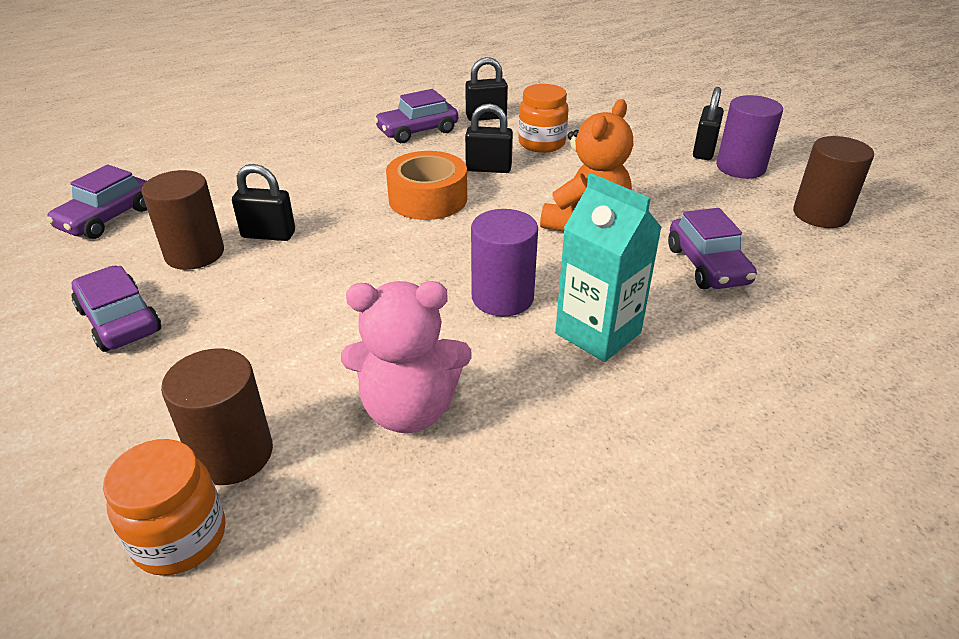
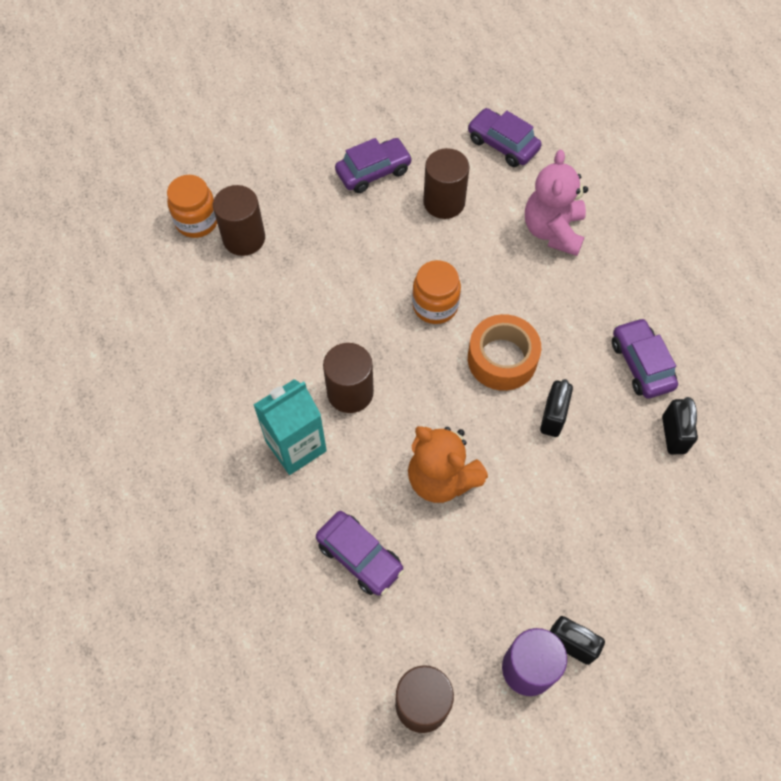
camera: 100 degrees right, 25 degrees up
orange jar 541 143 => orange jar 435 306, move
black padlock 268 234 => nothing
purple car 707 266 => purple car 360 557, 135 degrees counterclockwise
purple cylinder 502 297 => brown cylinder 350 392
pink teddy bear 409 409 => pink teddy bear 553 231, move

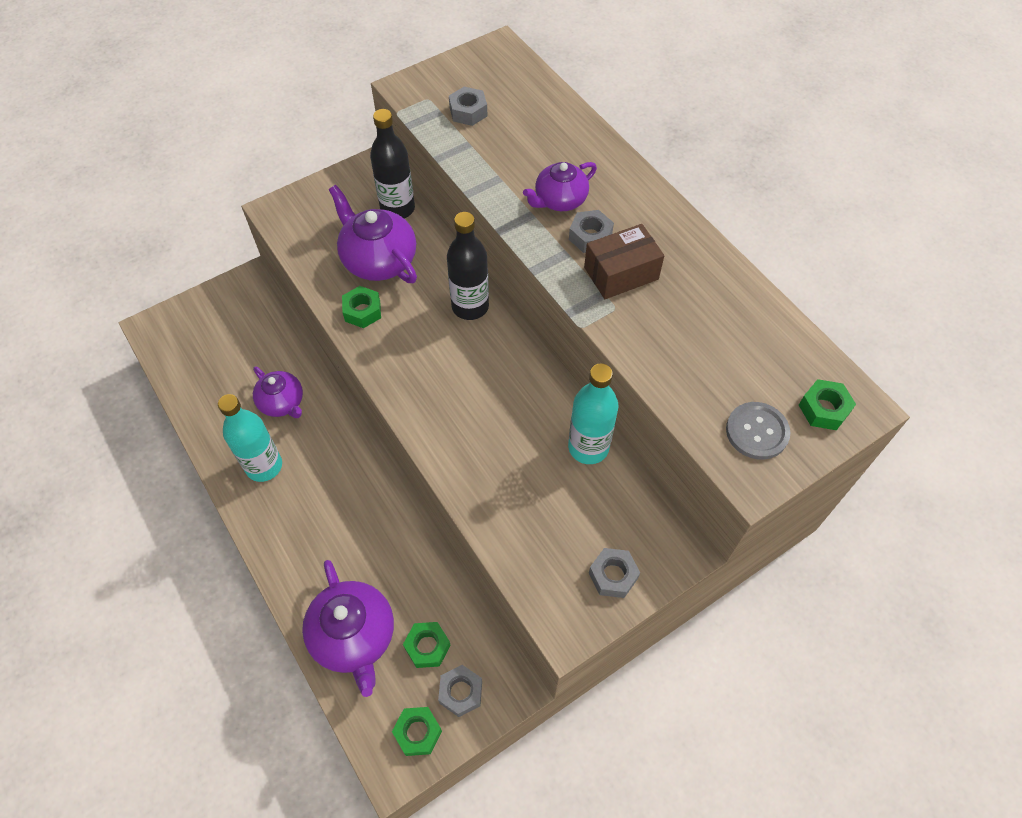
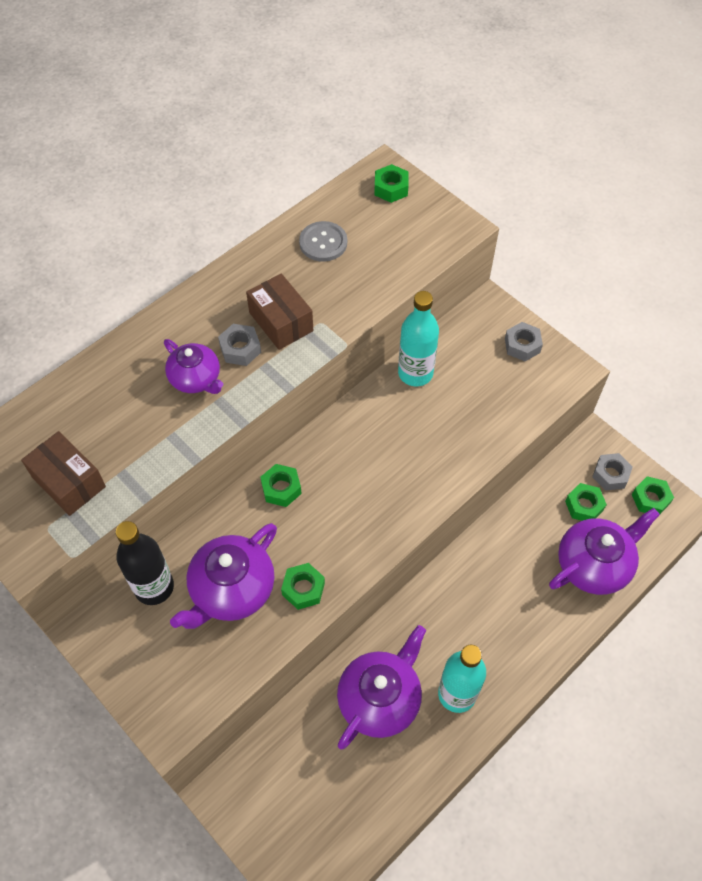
camera: 100 degrees left, 0 degrees up
grey nut 468 112 => brown box 69 482
black bottle 470 306 => green nut 281 488
purple teapot 282 402 => purple teapot 380 698, x1.57
grey button 757 432 => grey button 323 243, move

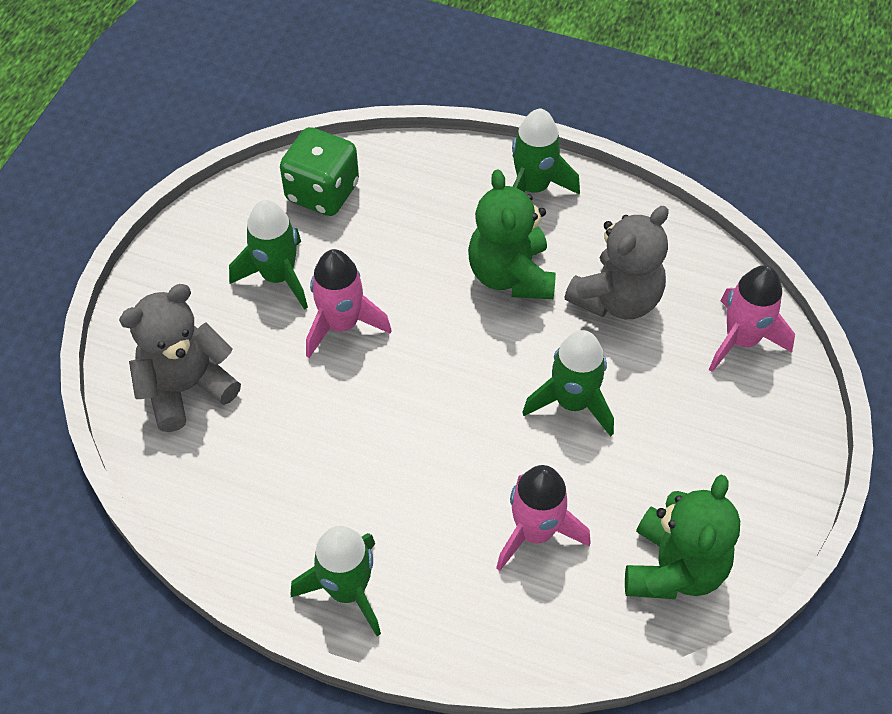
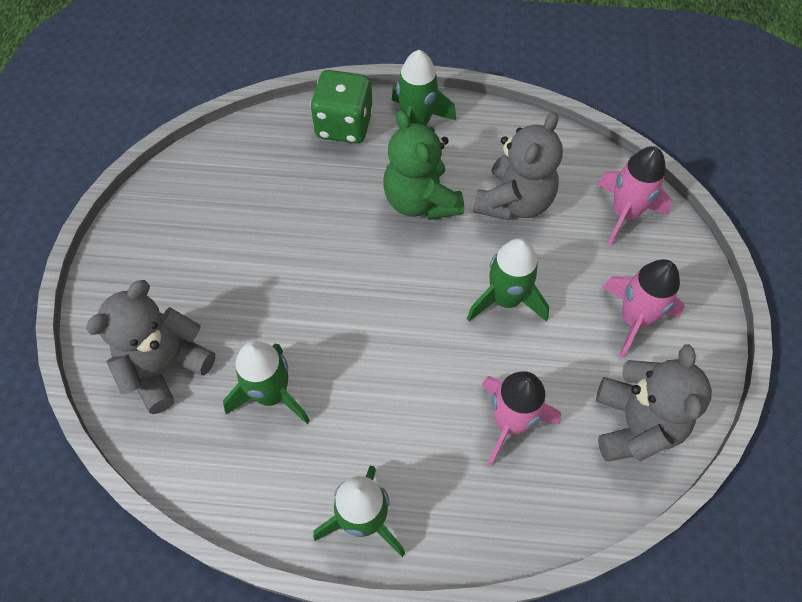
camera: 15 degrees left, 5 degrees up
green dice 322 192 => green dice 344 125, move
green rocket 278 277 => green rocket 271 394, move
pink rocket 342 324 => pink rocket 634 319, move
green teddy bear 674 568 => grey teddy bear 635 425

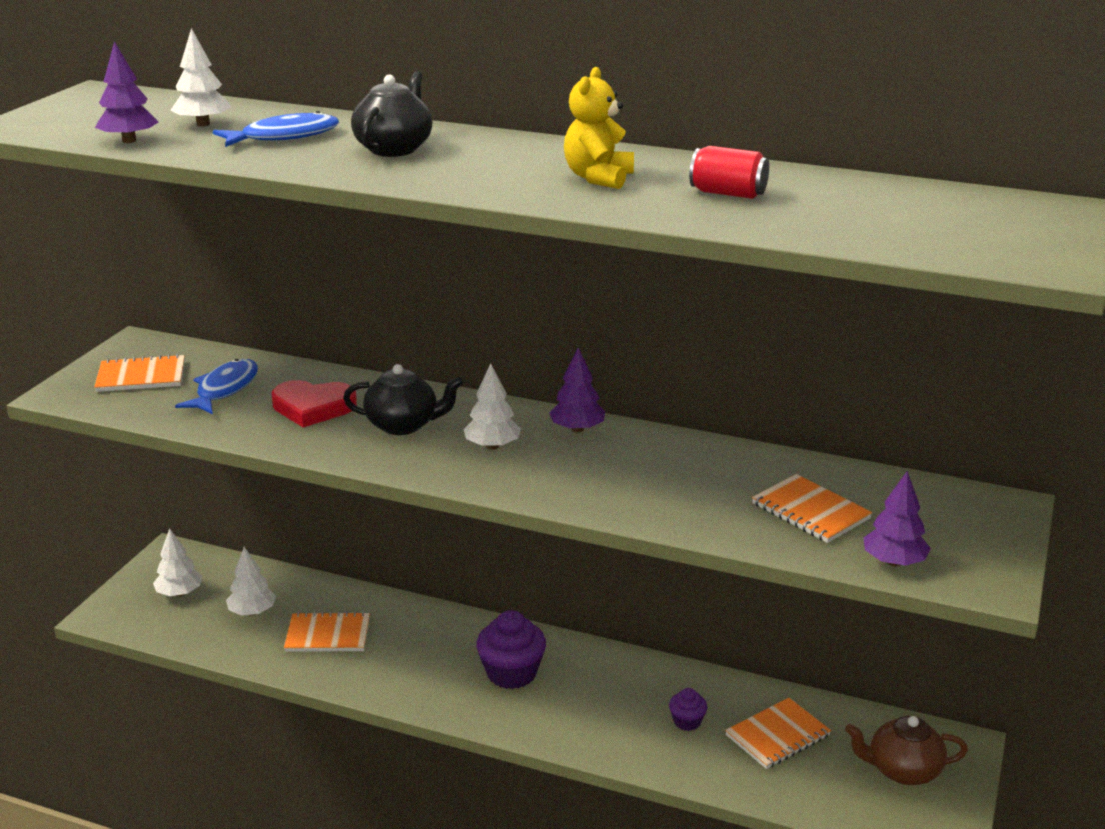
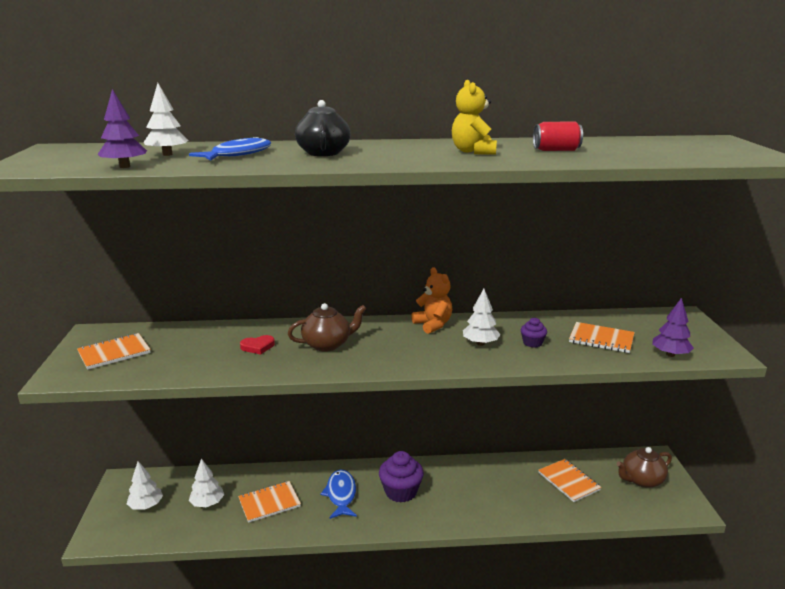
camera: 25 degrees left, 5 degrees down
purple tree 577 429 => orange teddy bear 433 325
blue fish 224 389 => blue fish 341 494, move
white tree 492 446 => white tree 480 343, move
black teapot 403 425 => brown teapot 327 344
red heart 313 407 => red heart 258 347, x0.58
purple cupcake 687 721 => purple cupcake 532 343, move
orange notebook 777 735 => orange notebook 568 481, 60 degrees counterclockwise

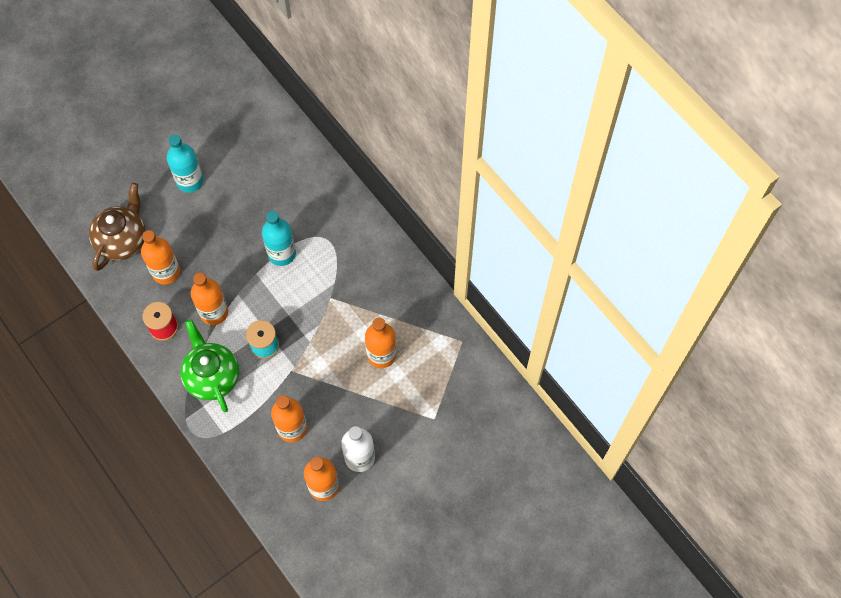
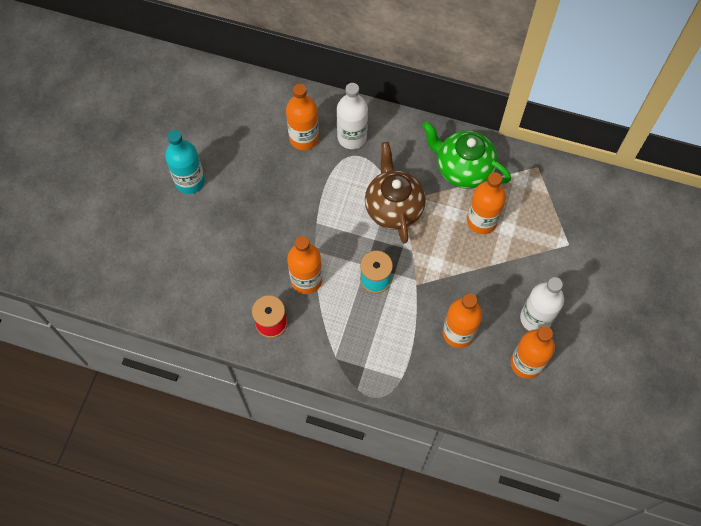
camera: 35 degrees left, 0 degrees up
brown teapot 123 240 => brown teapot 393 208, move
turquoise bottle 282 253 => nothing
orange bottle 166 272 => orange bottle 304 138, move
green teapot 212 377 => green teapot 462 169, move
nothing => white bottle 352 137

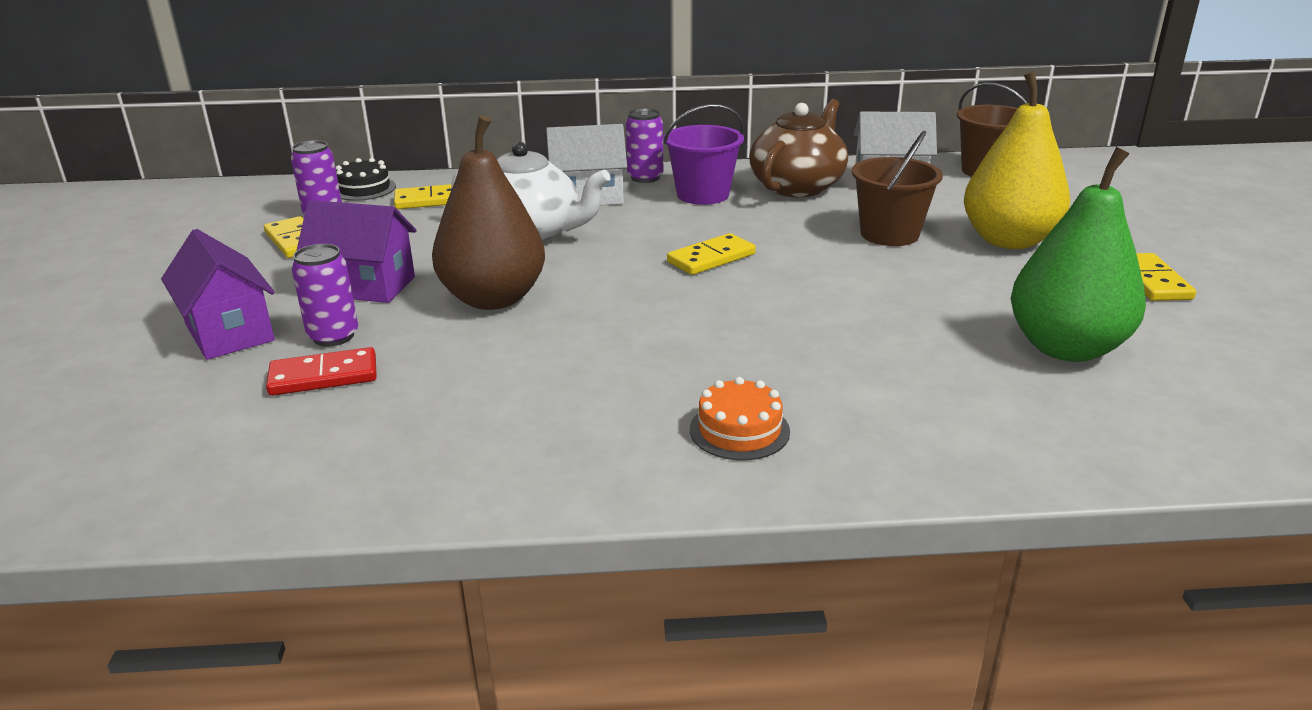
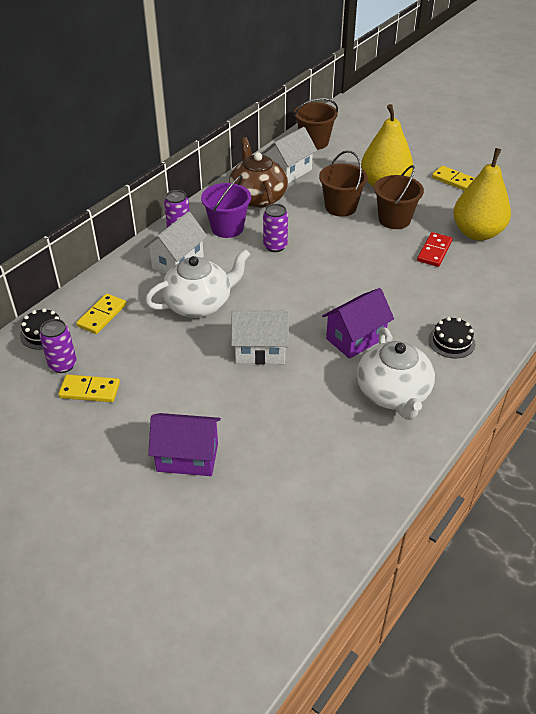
camera: 50 degrees left, 15 degrees up
brown pear 493 299 => white house 260 351
green pear 1066 348 => yellow pear 477 233
purple house 365 286 => purple house 355 338, move
yellow domino 711 258 => nothing
purple can 333 336 => purple can 275 246, move
red domino 323 376 => red domino 434 251, move
orange cake 739 430 => black cake 451 342
nothing => brown bucket 394 219
nothing => white teapot 393 393

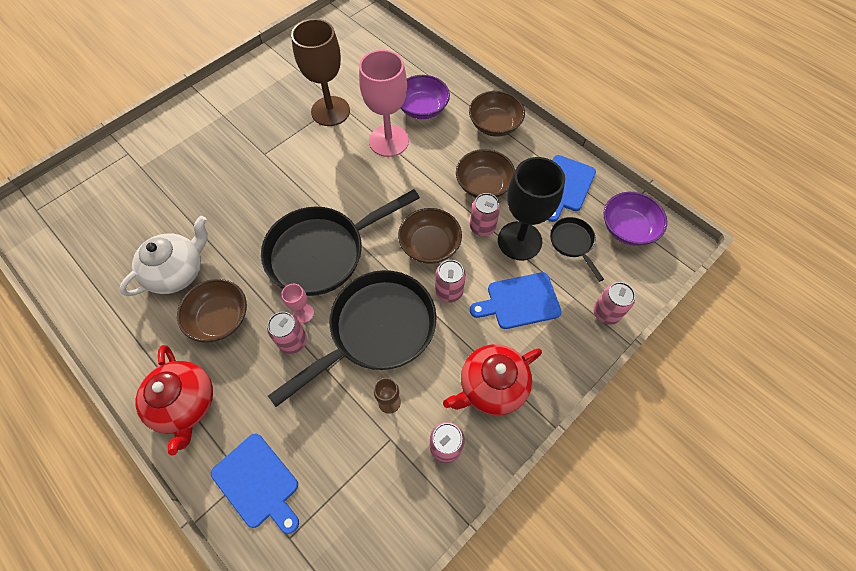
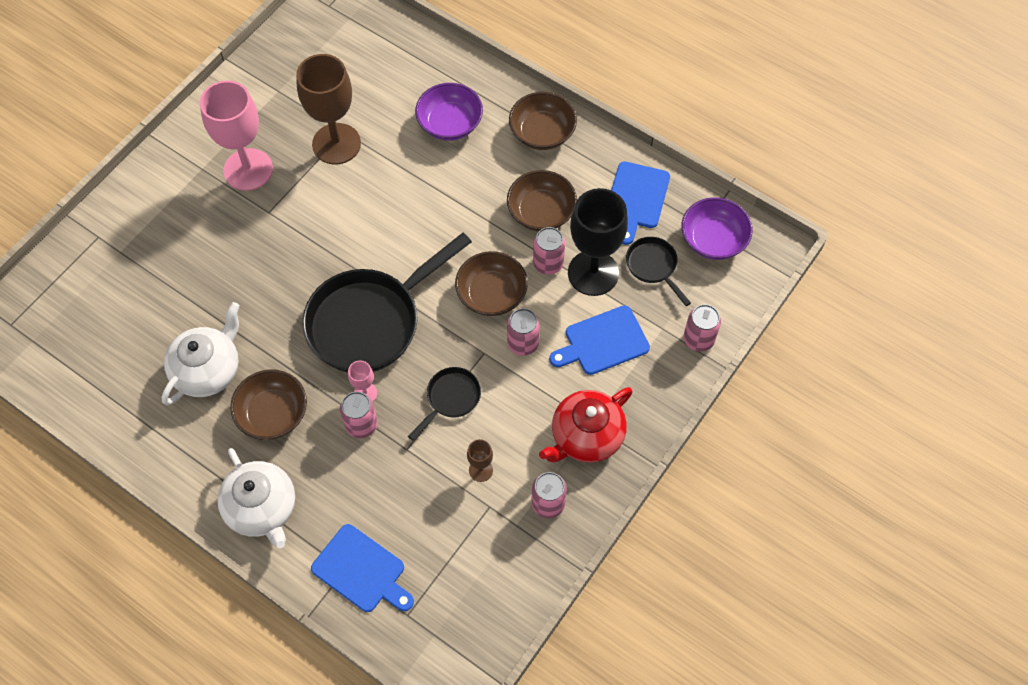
camera: 10 degrees left, 0 degrees up
pink goblet 389 141 => pink goblet 248 169, move
black pan 376 330 => black pan 451 399, x0.46
red teapot 185 404 => white teapot 262 508

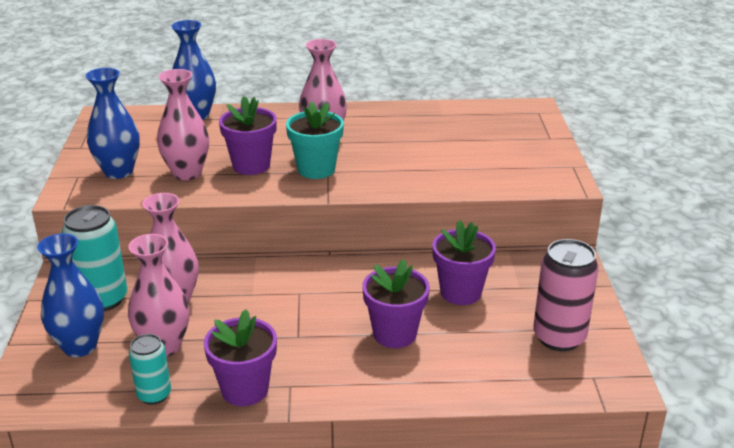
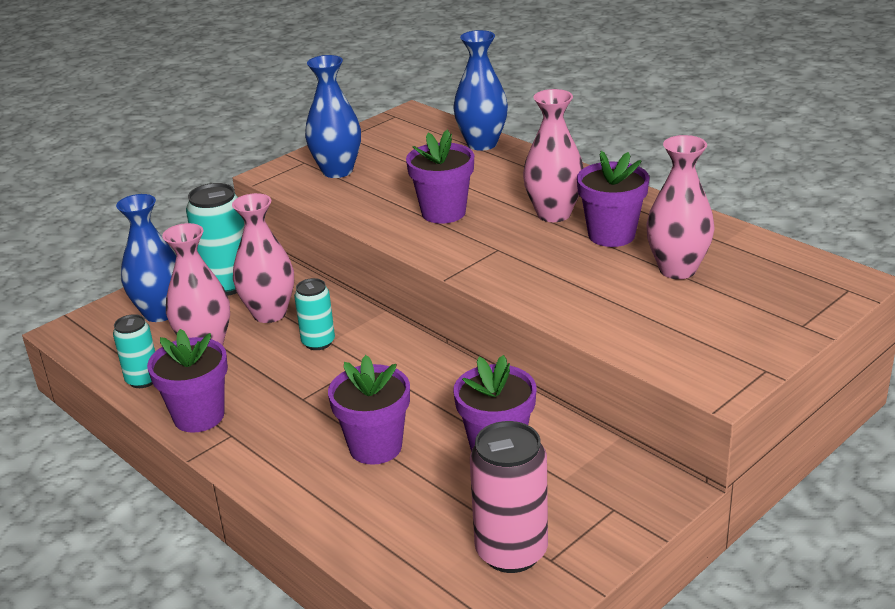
camera: 50 degrees right, 0 degrees up
pink vase 187 173 => pink vase 677 269, move
turquoise flower pot 316 169 => nothing
nothing => purple flower pot 611 235
nothing => turquoise can 318 342

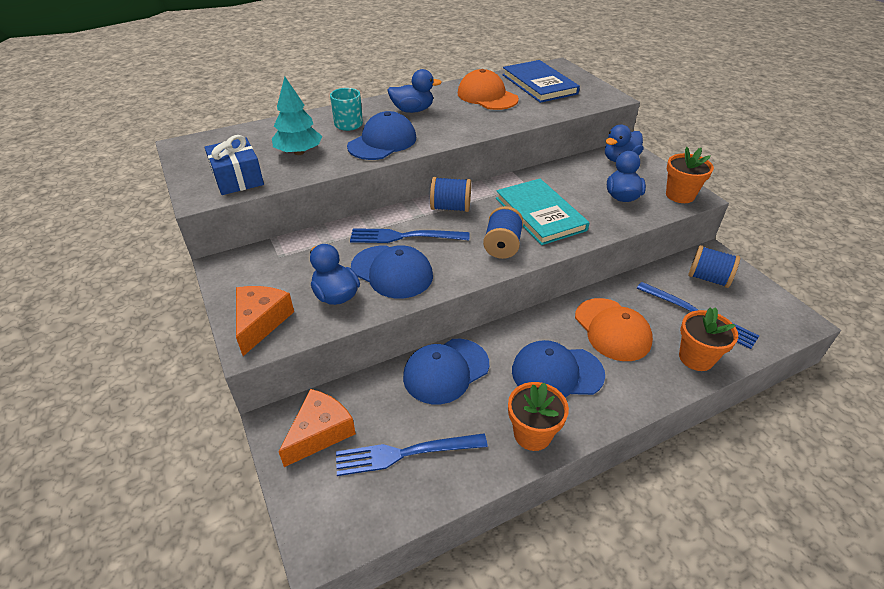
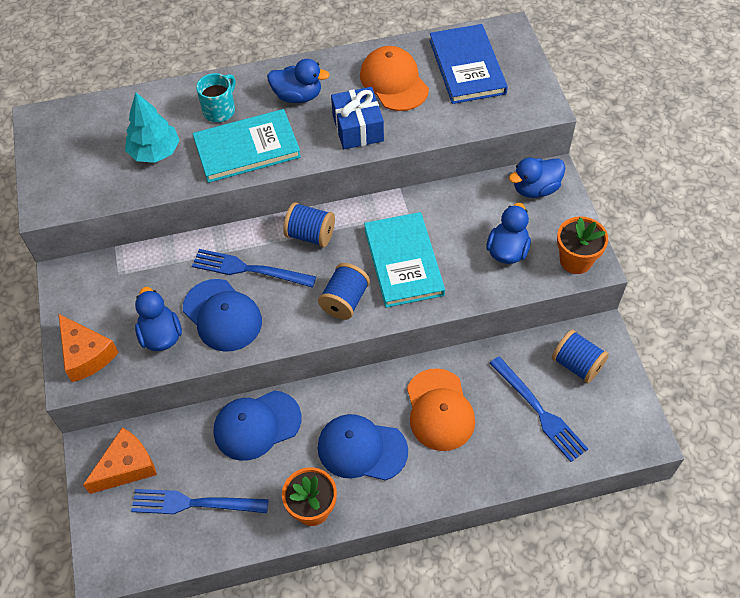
camera: 15 degrees right, 15 degrees up
blue cap 382 142 => turquoise book 247 149
blue gift 238 179 => blue gift 357 128, move
orange cheese 261 322 => orange cheese 86 354, 120 degrees clockwise
orange flower pot 696 358 => nothing

